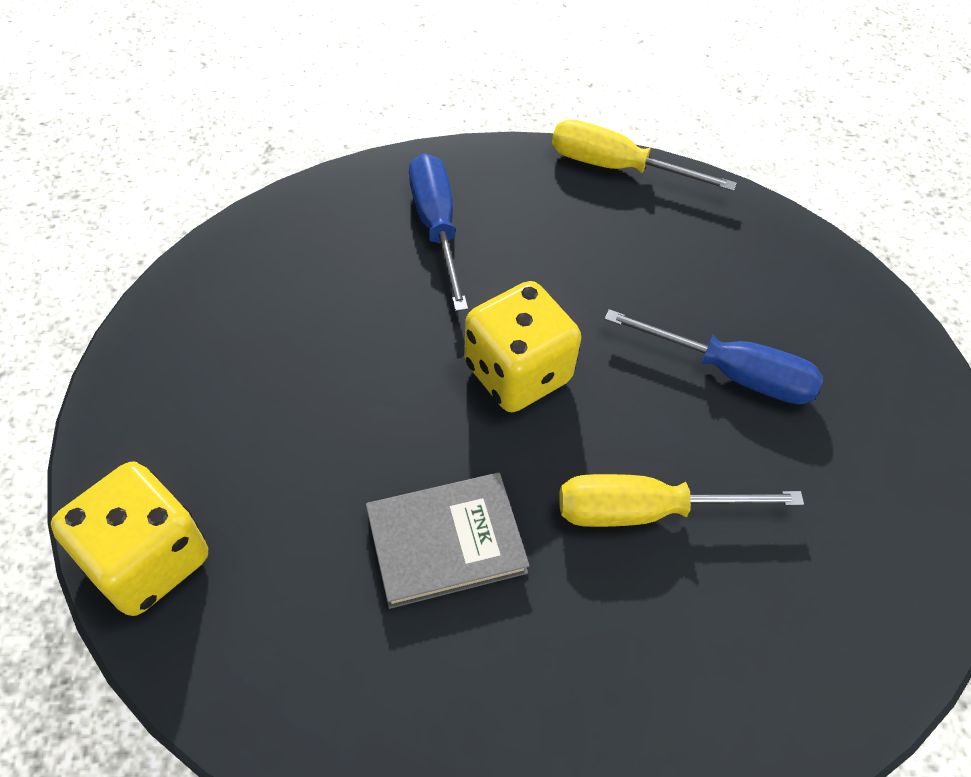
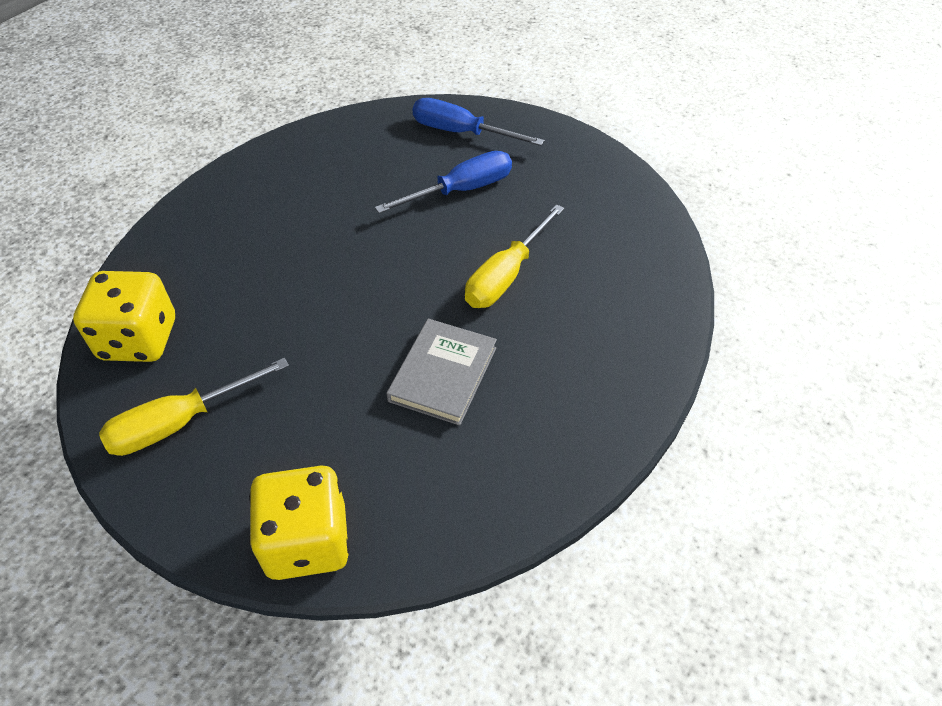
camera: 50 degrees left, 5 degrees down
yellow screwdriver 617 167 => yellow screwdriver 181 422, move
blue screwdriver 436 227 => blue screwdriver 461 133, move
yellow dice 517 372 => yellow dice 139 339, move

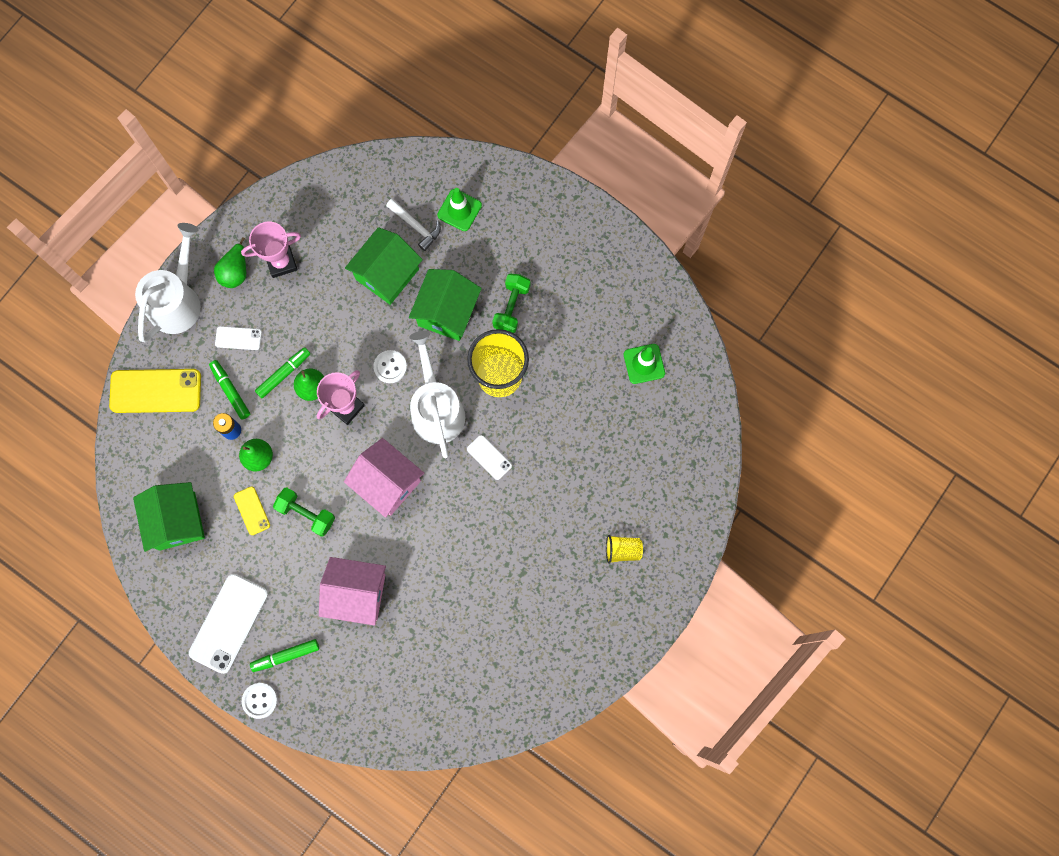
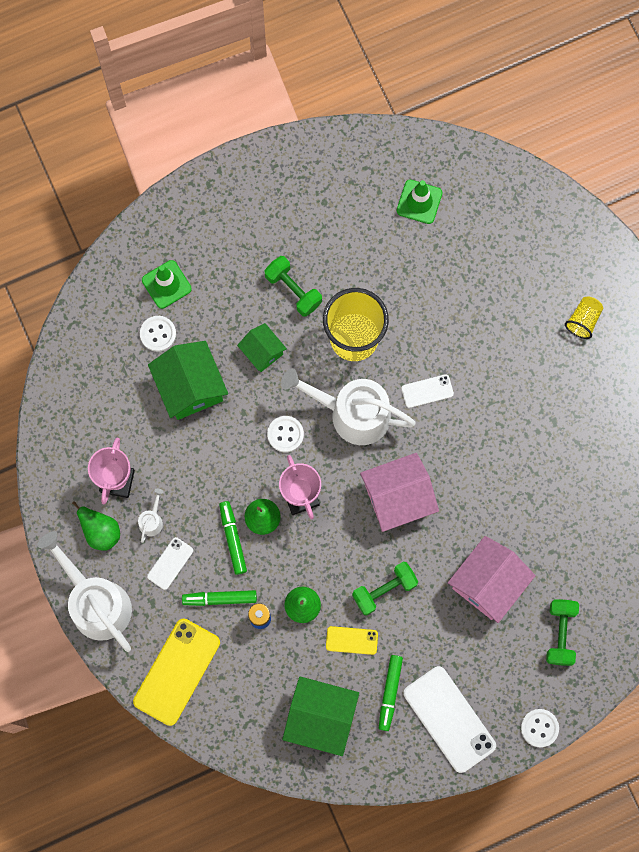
camera: 60 degrees left, 0 degrees up
white hammer 416 226 => white button 158 334
green house 447 312 => green house 262 352, x0.58
green marker 286 656 => green marker 390 693, move
nothing => white watering can 152 521
nothing => green dumbbell 560 634

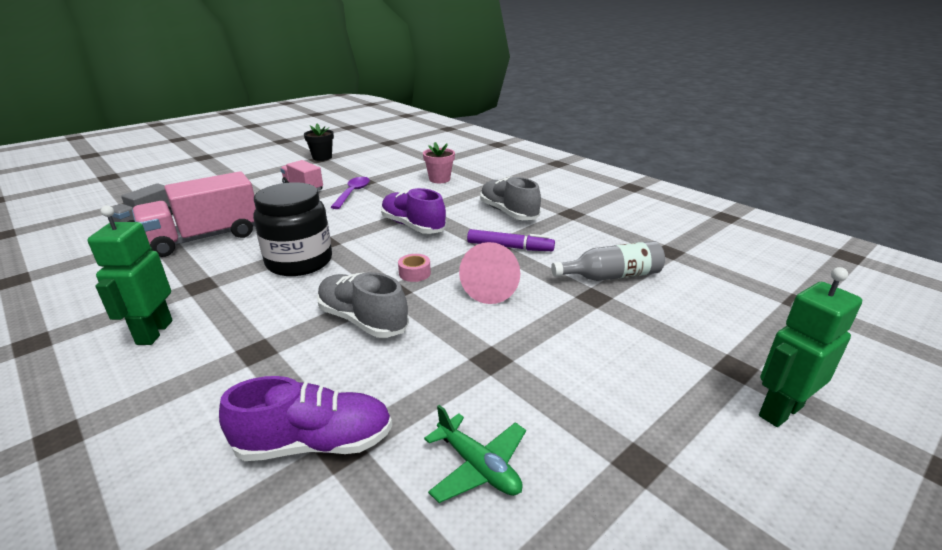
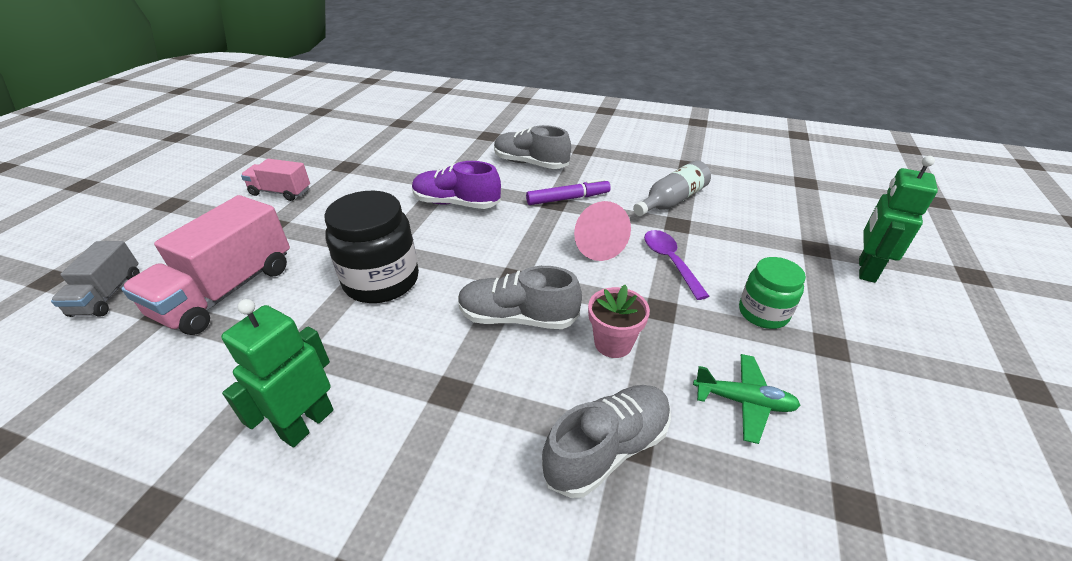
camera: 30 degrees left, 10 degrees up
black flower pot 322 157 => nothing
pink flower pot 439 179 => pink flower pot 613 343, move
purple spoon 353 193 => purple spoon 670 261, move
green robot 154 332 => green robot 307 423, 60 degrees clockwise
pink tape 414 273 => nothing
purple shoe 315 443 => grey shoe 607 449
nothing => green jar 763 313

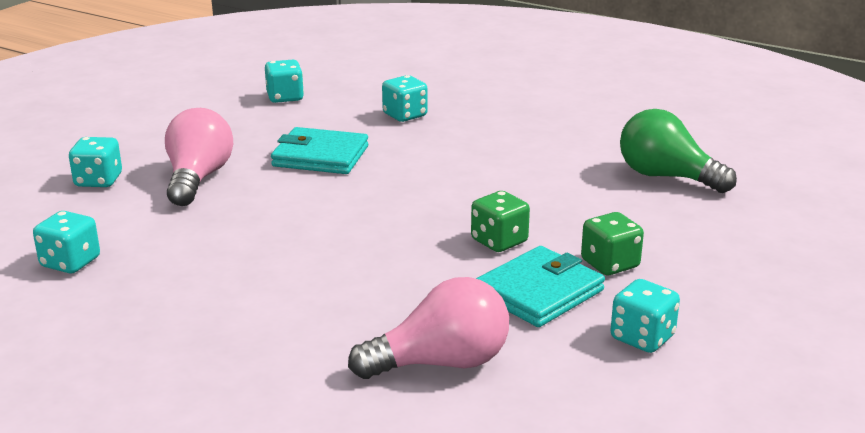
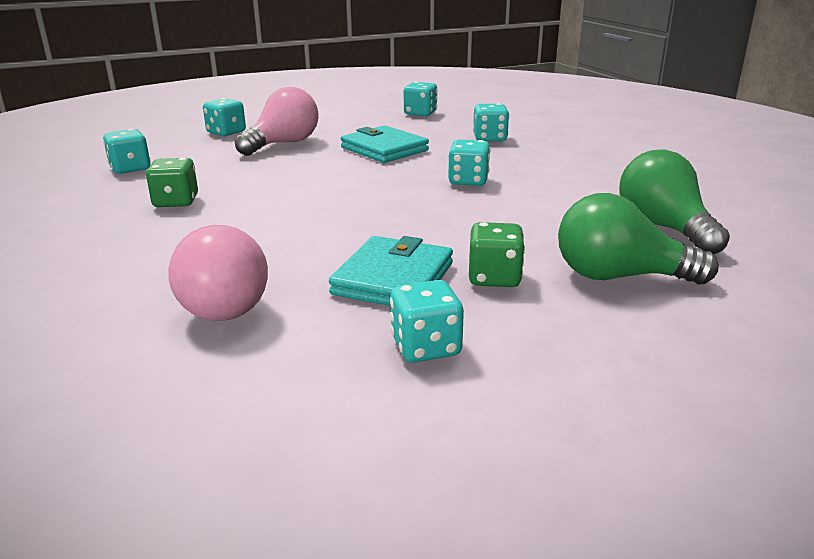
camera: 35 degrees right, 0 degrees up
green dice 499 241 => green dice 176 202, move
turquoise wallet 539 292 => turquoise wallet 393 279, 60 degrees counterclockwise
pink light bulb 441 363 => pink light bulb 226 302, 60 degrees clockwise
nothing => turquoise dice 468 181
nothing => green light bulb 619 276

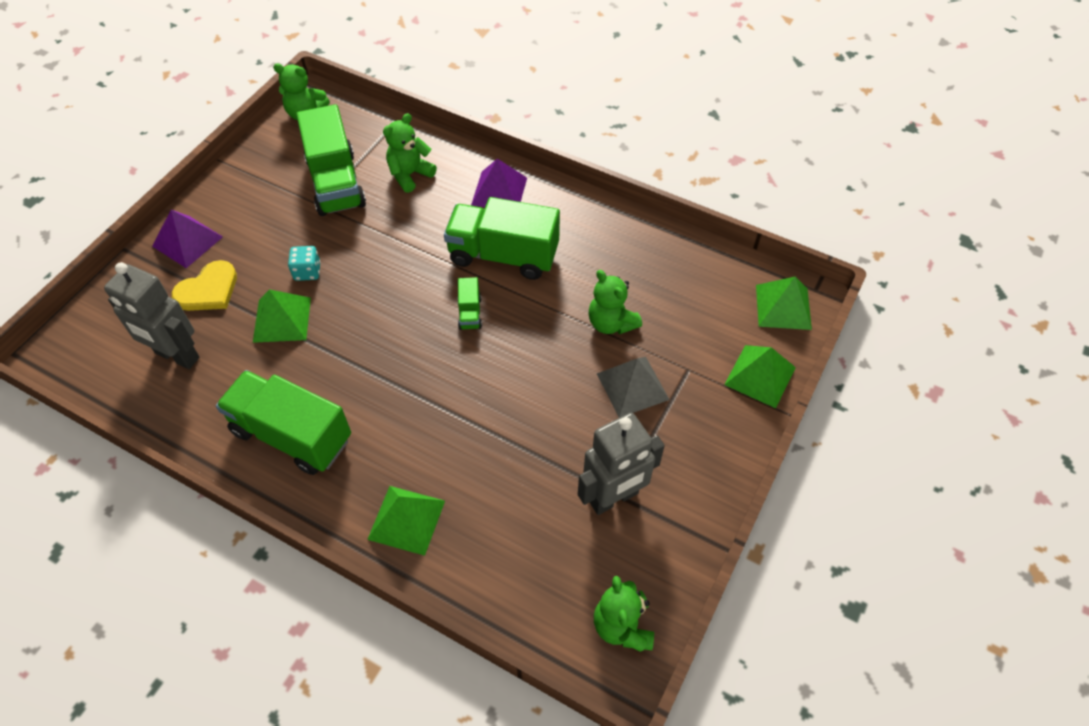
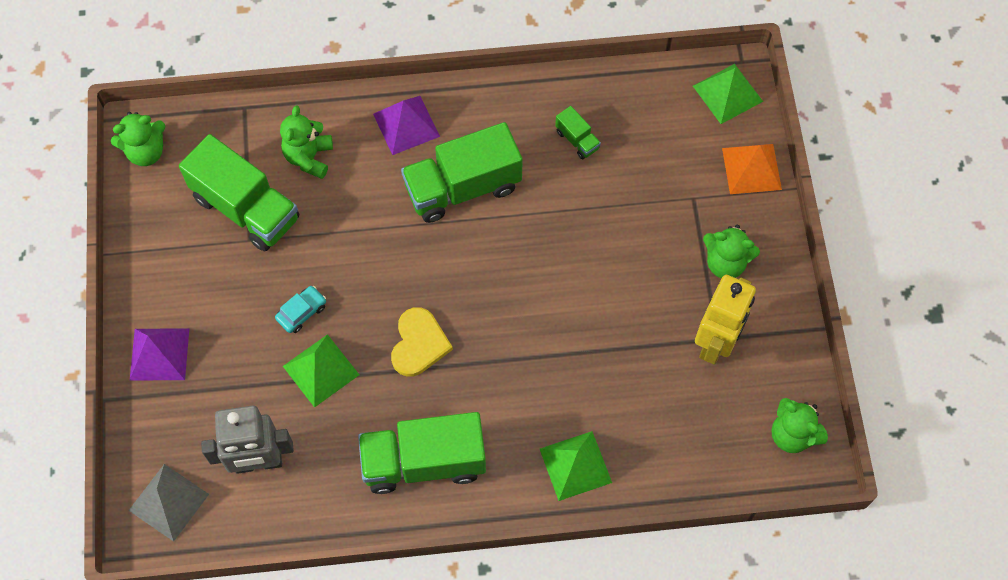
camera: 35 degrees left, 10 degrees up
turquoise dice 307 272 => turquoise car 302 312
yellow heart 208 290 => yellow heart 419 344, move
green teddy bear 611 323 => green teddy bear 725 263, move
green truck 470 313 => green truck 577 140, move
green pyramid 760 376 => orange pyramid 751 169
grey pyramid 632 386 => grey pyramid 169 502, move
grey robot 614 498 => yellow robot 716 343

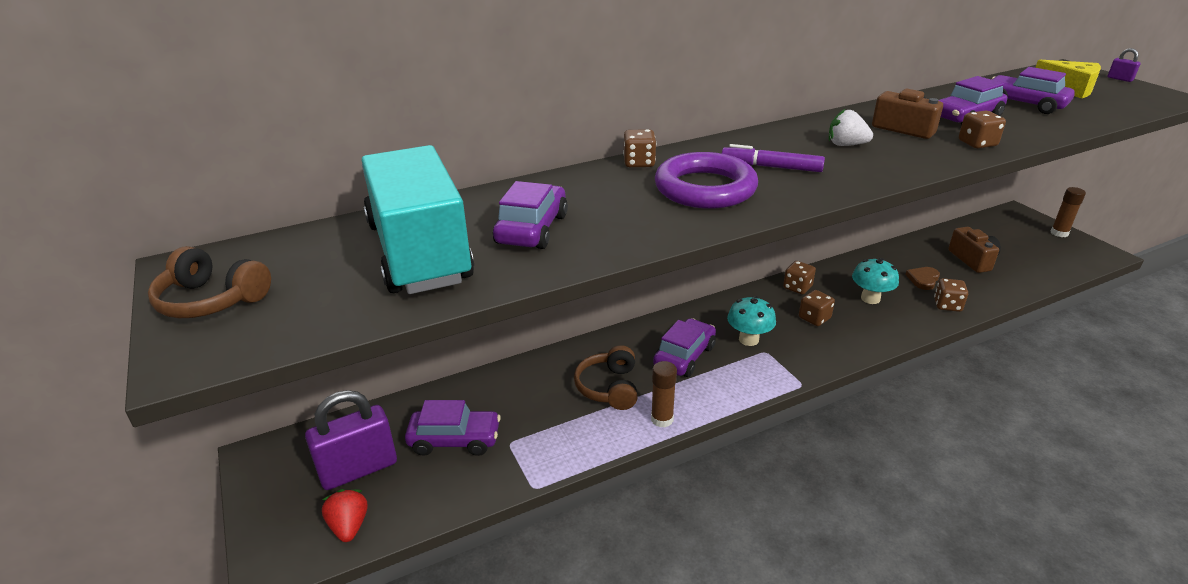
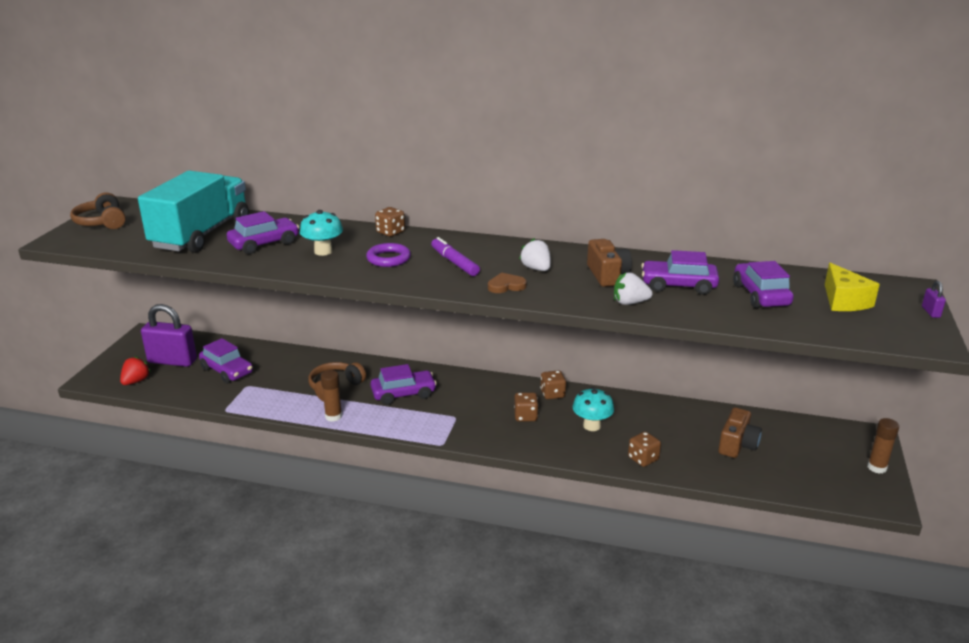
camera: 40 degrees right, 5 degrees down
brown dice 977 143 => white strawberry 630 303
purple ring 705 188 => purple ring 388 259, x0.59
brown heart 923 279 => brown heart 506 286, move
turquoise mushroom 748 339 => turquoise mushroom 323 251, move

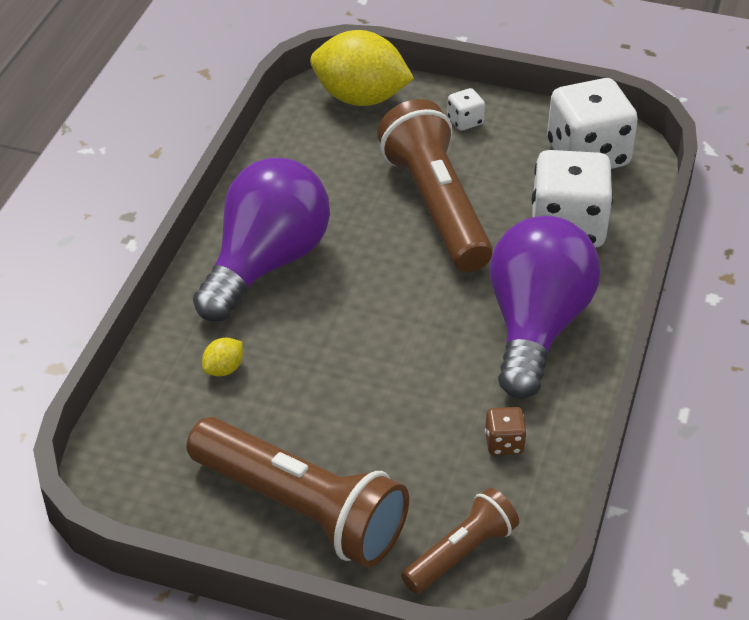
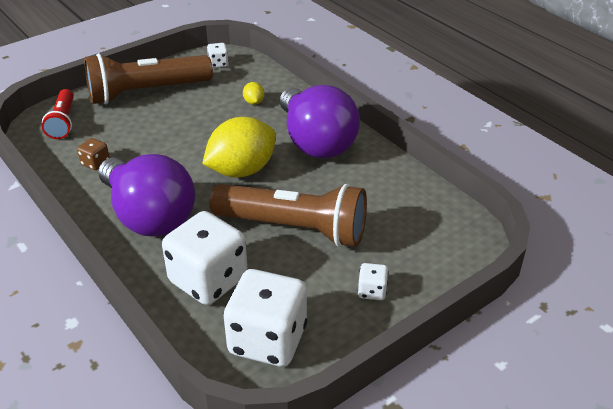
camera: 125 degrees right, 5 degrees down
yellow lemon 360 98 => yellow lemon 242 170, move
brown flashlight 461 553 => red flashlight 63 122
nothing => white dice 218 64

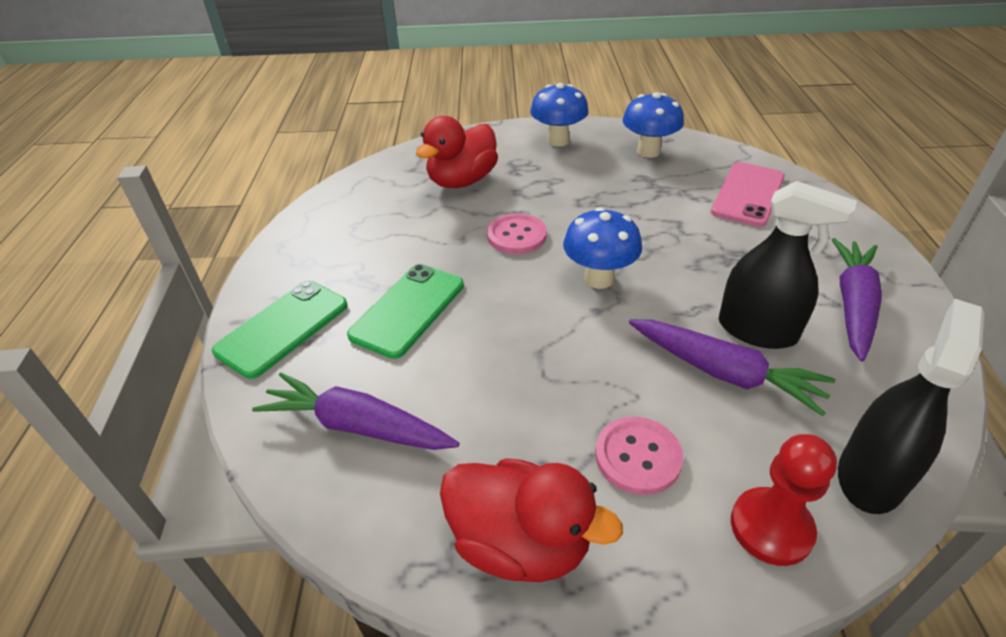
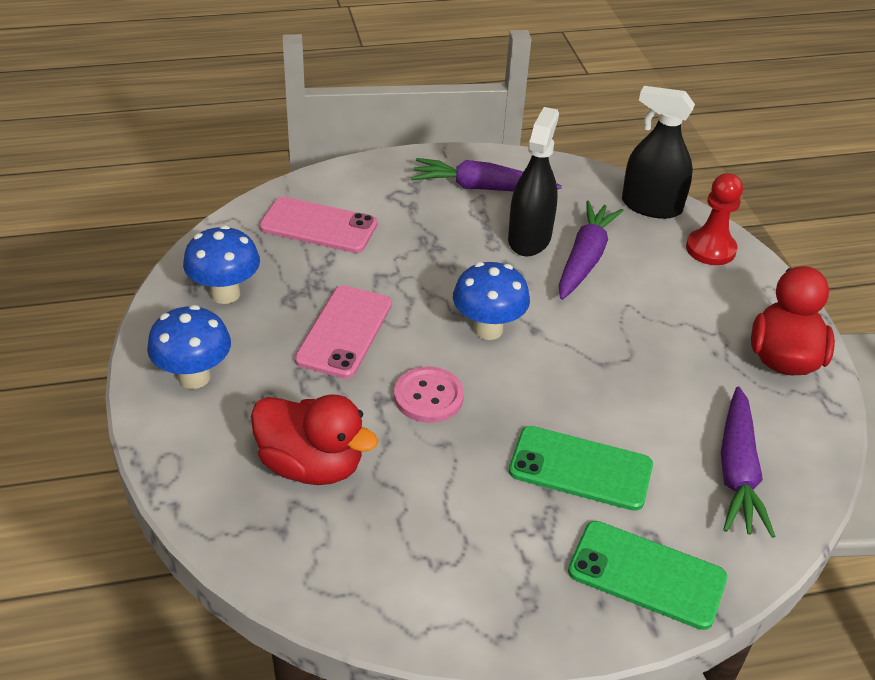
camera: 105 degrees left, 0 degrees up
pink button 638 457 => nothing
nothing => pink phone 344 332

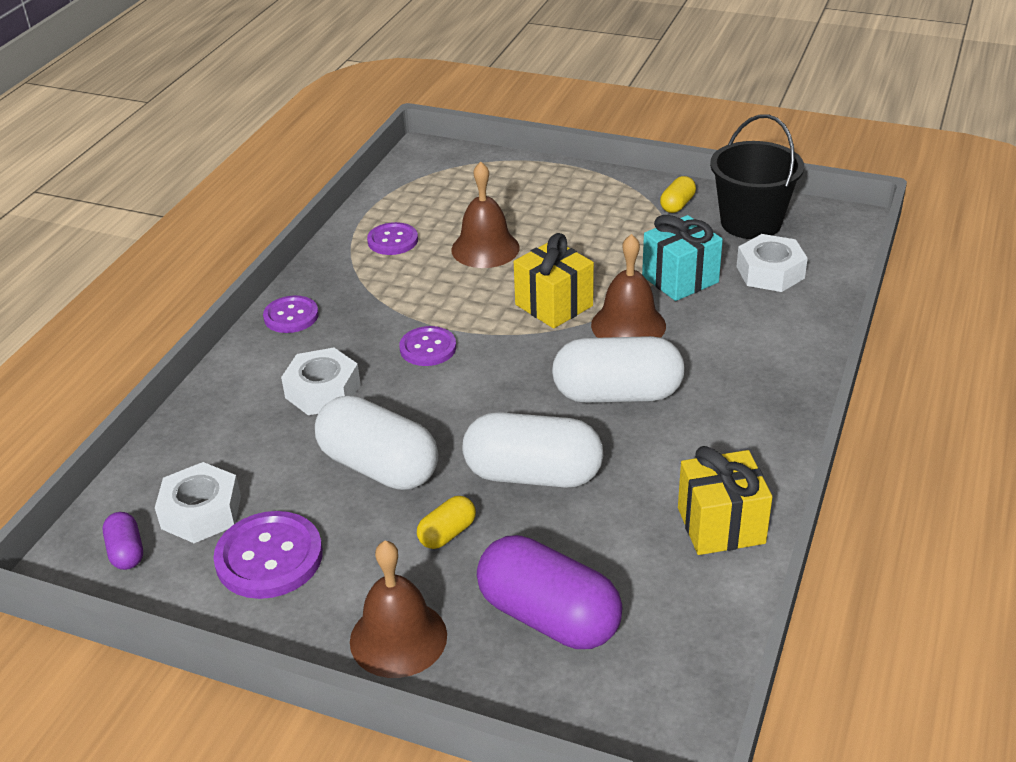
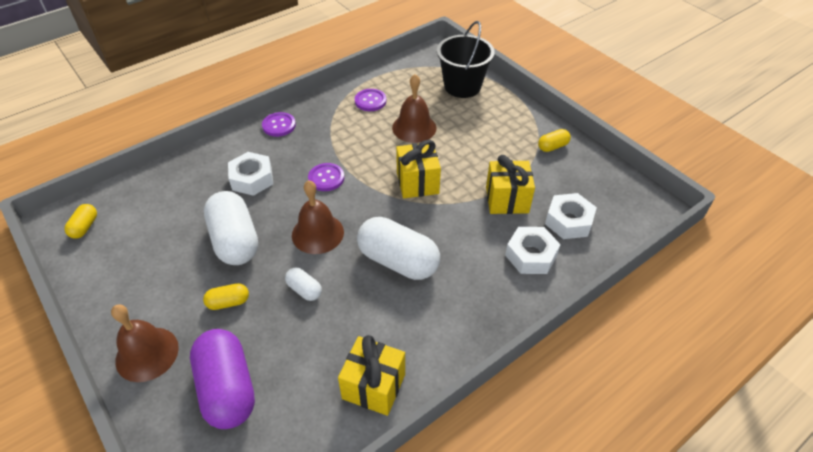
camera: 30 degrees right, 10 degrees up
black bucket 751 223 => black bucket 462 86, move
turquoise gift 680 279 => yellow gift 507 200
brown bell 628 325 => brown bell 317 233, move
white capsule 533 475 => white capsule 304 290, x0.47
white nut 201 512 => white nut 531 255, move
purple button 269 557 => nothing
purple capsule 126 552 => yellow capsule 85 227

